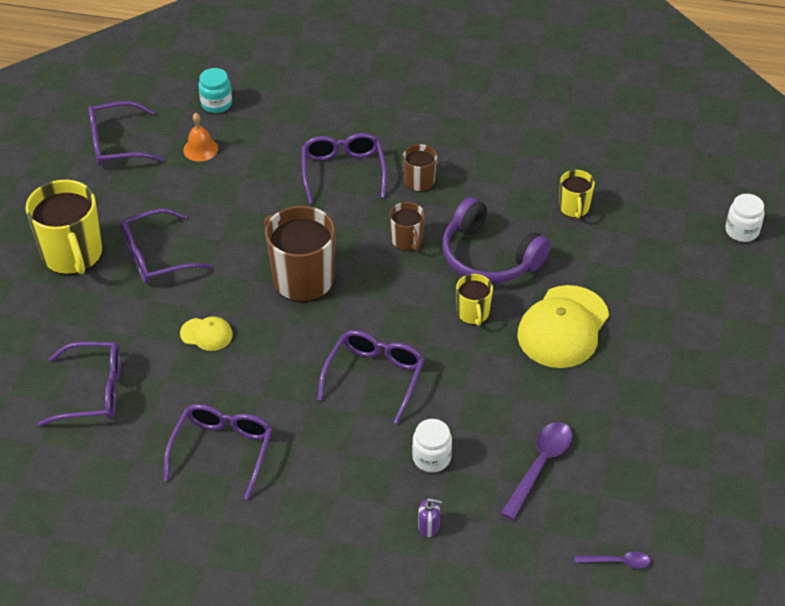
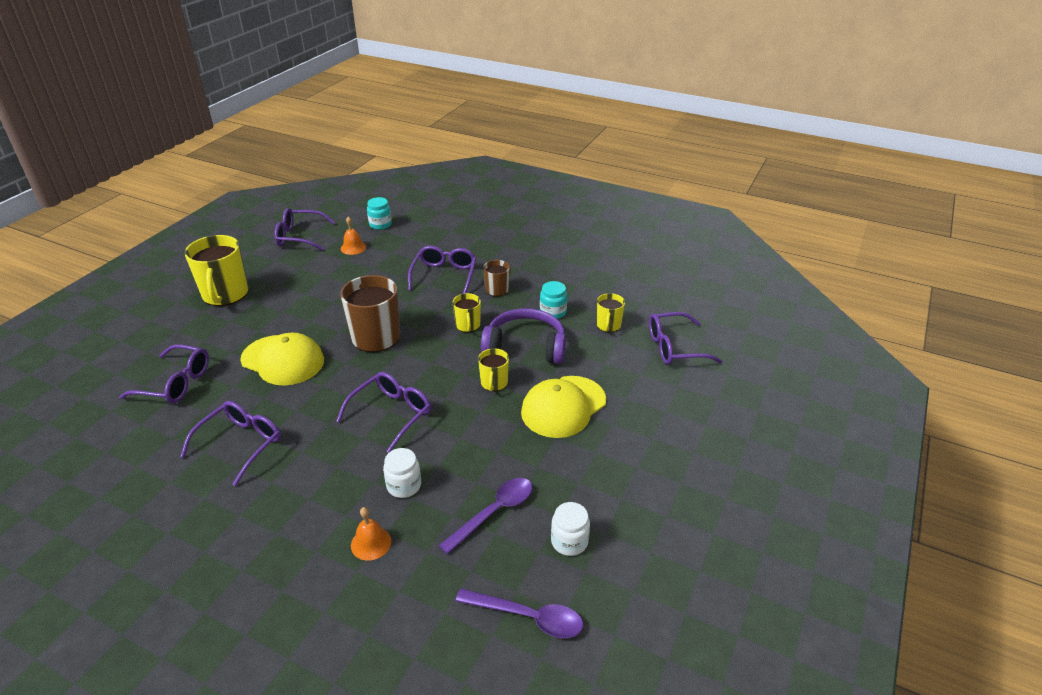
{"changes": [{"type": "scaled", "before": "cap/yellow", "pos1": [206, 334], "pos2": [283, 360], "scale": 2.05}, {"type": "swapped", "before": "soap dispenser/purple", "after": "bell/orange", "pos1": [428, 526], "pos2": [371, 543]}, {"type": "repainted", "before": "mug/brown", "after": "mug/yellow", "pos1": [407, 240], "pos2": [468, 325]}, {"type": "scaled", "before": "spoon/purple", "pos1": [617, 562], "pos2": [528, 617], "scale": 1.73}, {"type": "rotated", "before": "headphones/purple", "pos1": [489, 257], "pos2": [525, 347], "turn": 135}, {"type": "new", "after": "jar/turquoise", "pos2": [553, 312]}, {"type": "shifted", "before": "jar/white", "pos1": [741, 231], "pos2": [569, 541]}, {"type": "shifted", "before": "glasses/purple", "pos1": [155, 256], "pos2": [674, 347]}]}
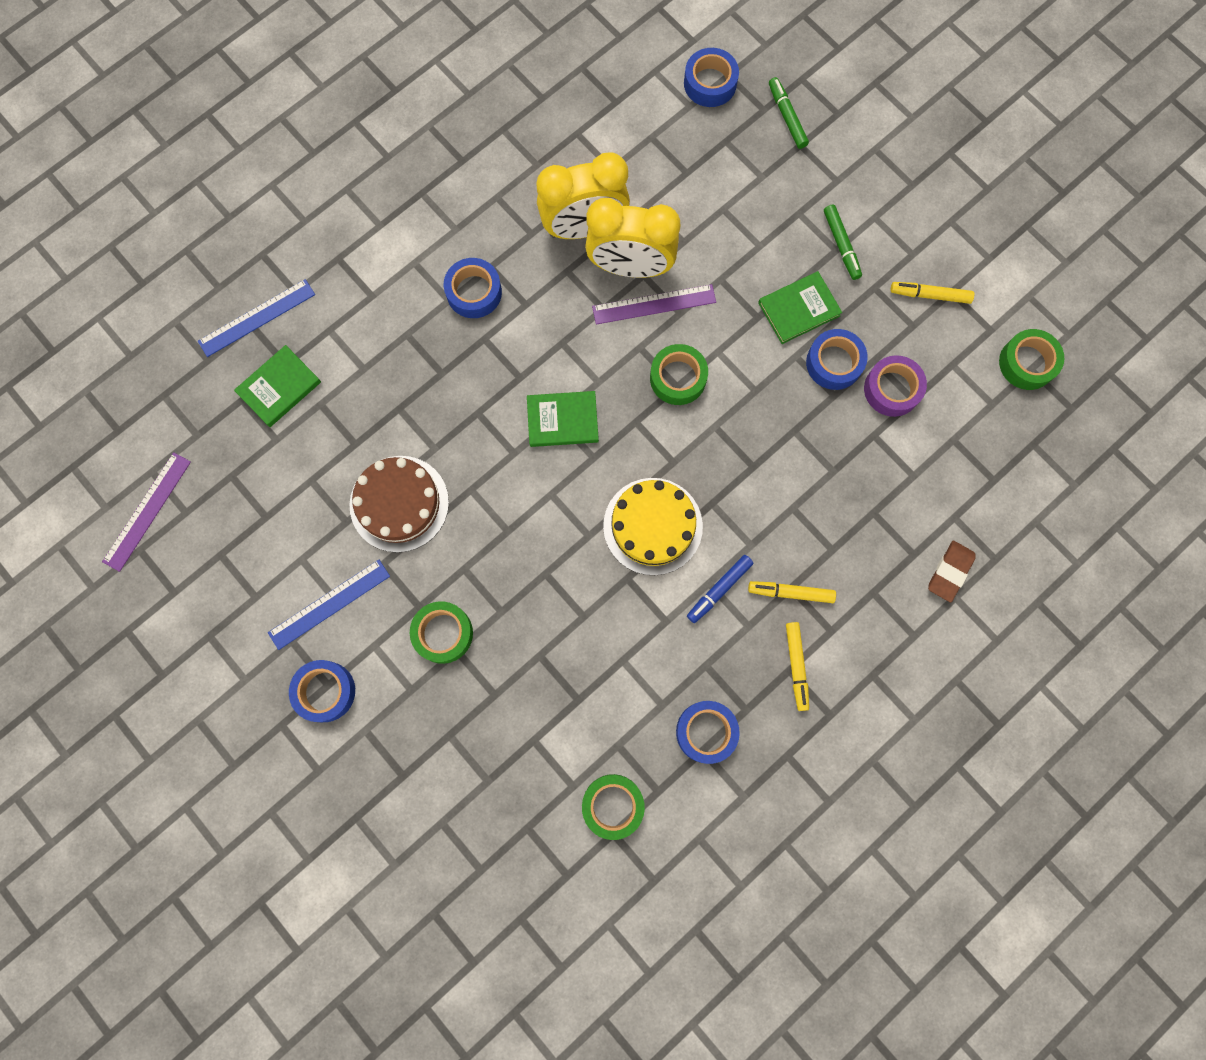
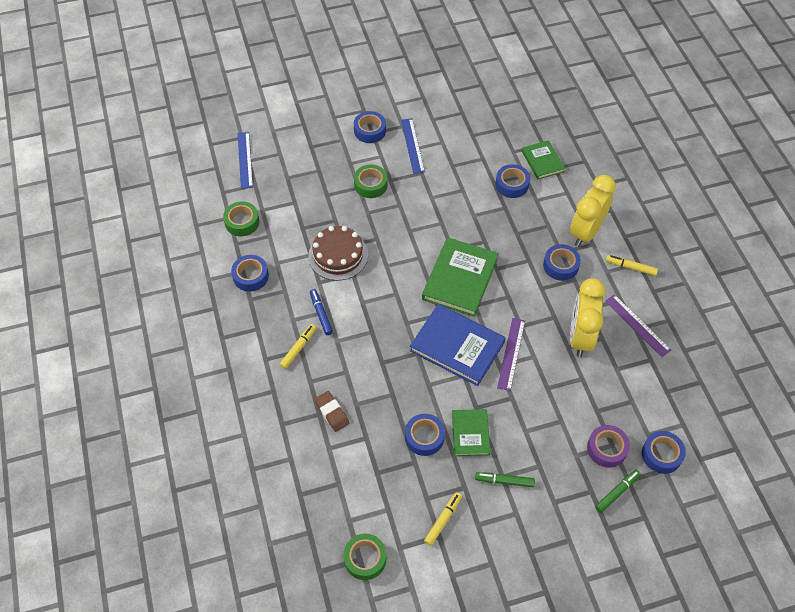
{"changes": [{"type": "shifted", "before": "ruler/blue", "pos1": [257, 318], "pos2": [245, 160]}, {"type": "shifted", "before": "cake/brown", "pos1": [399, 503], "pos2": [338, 255]}, {"type": "shifted", "before": "eraser/brown", "pos1": [950, 572], "pos2": [332, 412]}, {"type": "swapped", "before": "tape/green", "after": "book/blue", "pos1": [678, 378], "pos2": [457, 346]}, {"type": "scaled", "before": "book/green", "pos1": [562, 420], "pos2": [460, 279], "scale": 1.73}, {"type": "new", "after": "tape/blue", "pos2": [512, 184]}, {"type": "shifted", "before": "clock/yellow", "pos1": [630, 267], "pos2": [586, 232]}, {"type": "shifted", "before": "tape/purple", "pos1": [892, 389], "pos2": [606, 449]}, {"type": "rotated", "before": "marker/green", "pos1": [787, 117], "pos2": [617, 492], "turn": -45}, {"type": "shifted", "before": "ruler/purple", "pos1": [147, 511], "pos2": [637, 325]}, {"type": "shifted", "before": "marker/yellow", "pos1": [796, 666], "pos2": [630, 267]}, {"type": "gone", "before": "cake/yellow", "pos1": [653, 526]}]}
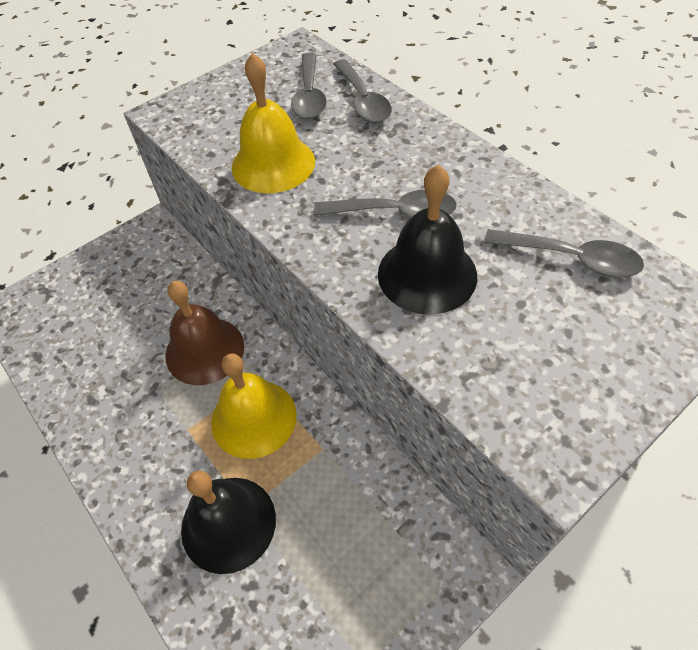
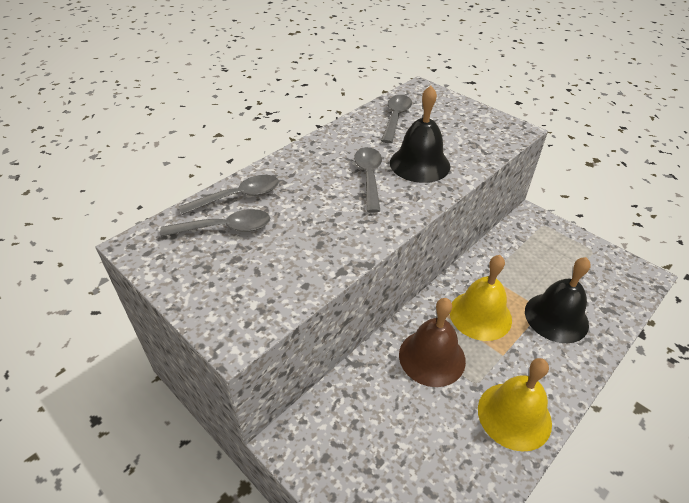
{"changes": [{"type": "shifted", "before": "bell/yellow", "pos1": [273, 164], "pos2": [514, 415]}]}
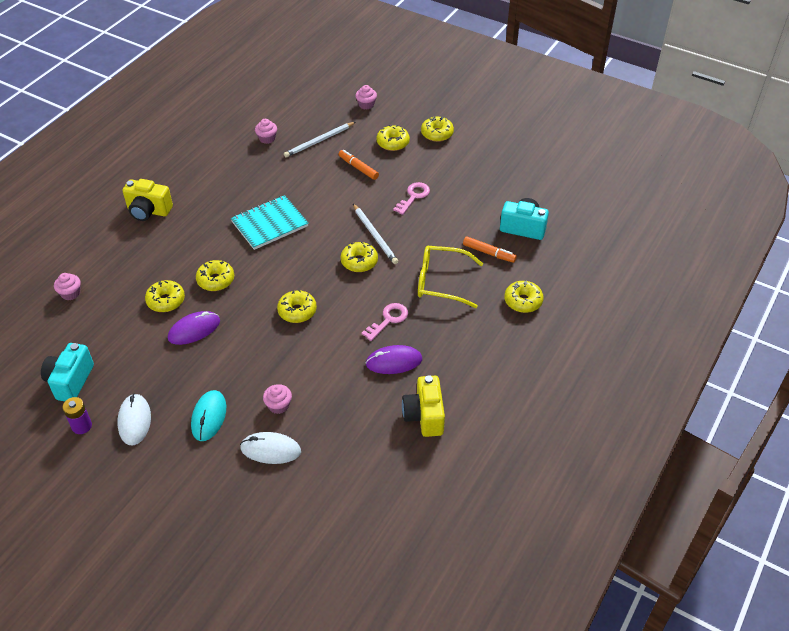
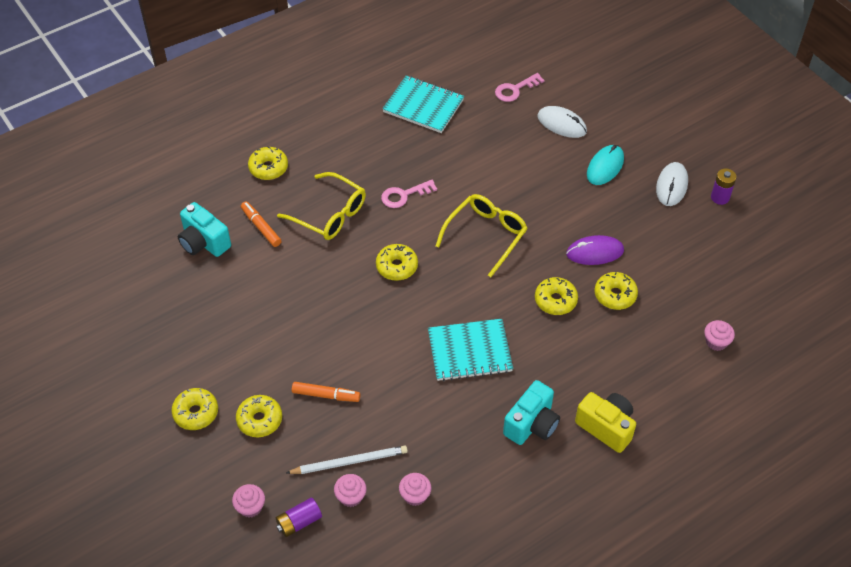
{"changes": [{"type": "new", "after": "battery/purple", "pos2": [299, 522]}, {"type": "rotated", "before": "marker/orange", "pos1": [358, 168], "pos2": [326, 395], "turn": -60}, {"type": "shifted", "before": "cupcake/pink", "pos1": [278, 405], "pos2": [351, 496]}, {"type": "swapped", "before": "camera/yellow", "after": "notebook/turquoise", "pos1": [424, 416], "pos2": [423, 106]}, {"type": "swapped", "before": "donut/yellow", "after": "glasses/yellow", "pos1": [297, 311], "pos2": [486, 235]}, {"type": "shifted", "before": "key/pink", "pos1": [413, 196], "pos2": [515, 90]}, {"type": "shifted", "before": "camera/turquoise", "pos1": [70, 381], "pos2": [532, 424]}, {"type": "gone", "before": "pencil/white", "pos1": [375, 235]}, {"type": "gone", "before": "mouse/purple", "pos1": [394, 362]}]}
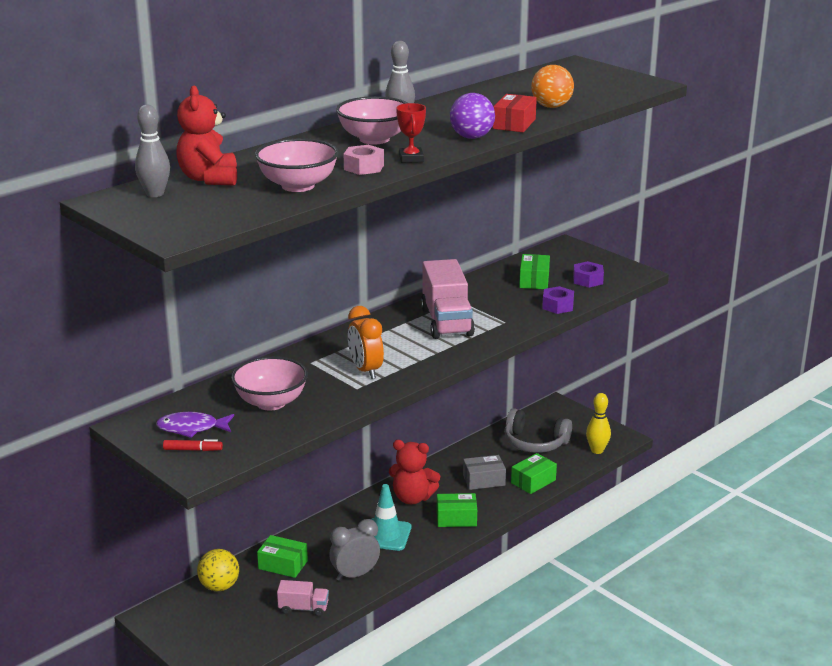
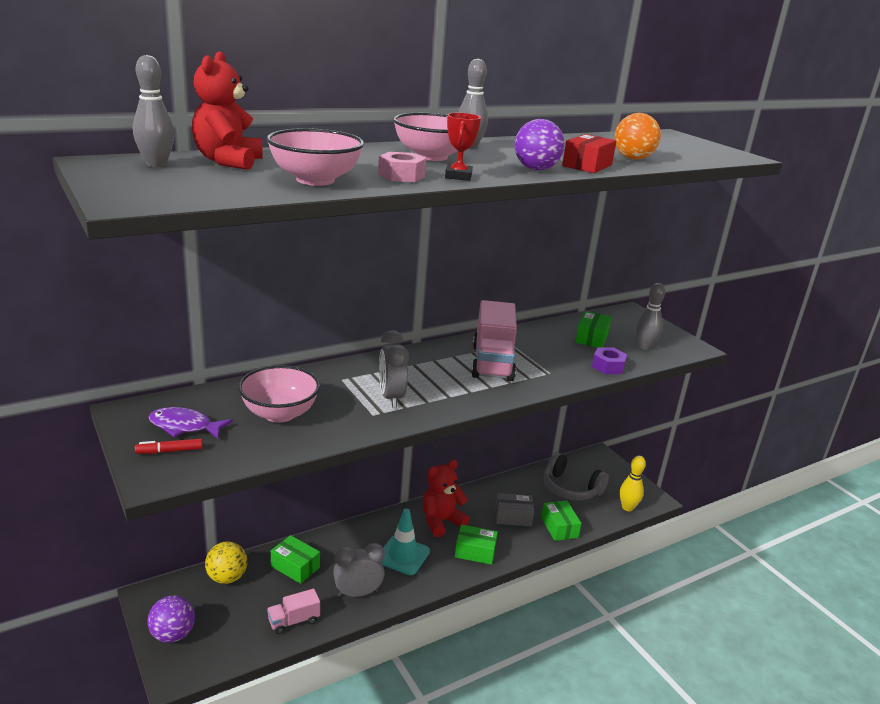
{"changes": [{"type": "rotated", "before": "marker/red", "pos1": [193, 450], "pos2": [169, 451], "turn": 150}, {"type": "new", "after": "ball/purple", "pos2": [173, 634]}, {"type": "rotated", "before": "truck/pink", "pos1": [303, 608], "pos2": [294, 621], "turn": 135}, {"type": "repainted", "before": "clock/orange", "after": "clock/grey", "pos1": [365, 370], "pos2": [391, 397]}, {"type": "rotated", "before": "teddy bear/red", "pos1": [412, 498], "pos2": [441, 521], "turn": 120}, {"type": "rotated", "before": "box/green", "pos1": [533, 481], "pos2": [559, 527], "turn": -75}, {"type": "swapped", "before": "nut/purple", "after": "bowling pin/grey", "pos1": [587, 280], "pos2": [644, 346]}]}
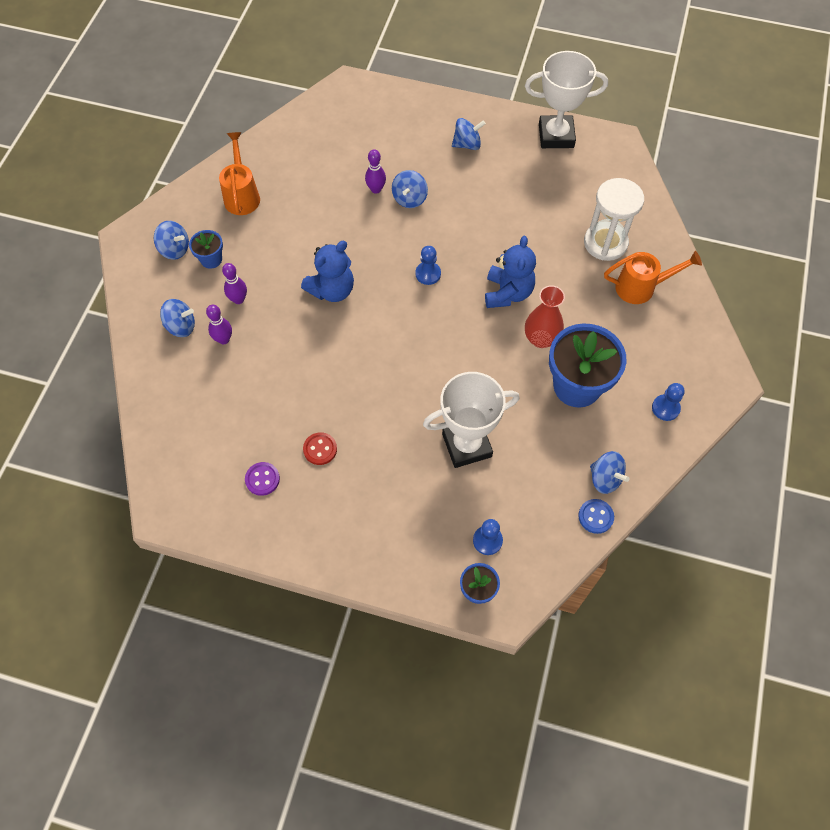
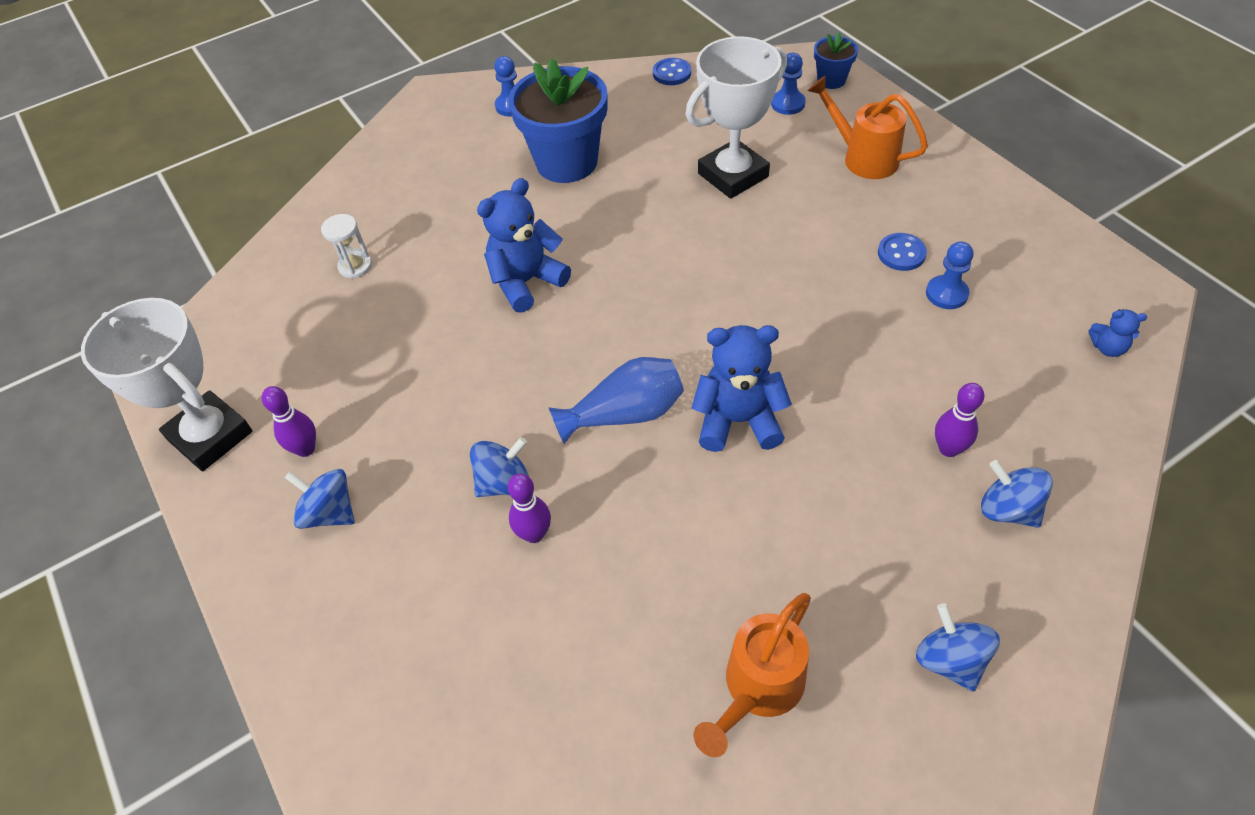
{"changes": [{"type": "shifted", "before": "bowling pin/purple", "pos1": [238, 299], "pos2": [305, 449]}, {"type": "scaled", "before": "hourglass/white", "pos1": [605, 243], "pos2": [355, 266], "scale": 0.51}, {"type": "new", "after": "vase/blue", "pos2": [625, 414]}, {"type": "rotated", "before": "trophy/white", "pos1": [466, 445], "pos2": [733, 175], "turn": -60}, {"type": "shifted", "before": "watering can/orange", "pos1": [641, 287], "pos2": [863, 158]}, {"type": "repainted", "before": "button/red", "after": "button/blue", "pos1": [320, 449], "pos2": [901, 253]}, {"type": "shifted", "before": "pawn/blue", "pos1": [428, 274], "pos2": [946, 294]}, {"type": "new", "after": "teddy bear/blue", "pos2": [1107, 348]}, {"type": "gone", "before": "flower pot/blue", "pos1": [211, 259]}, {"type": "gone", "before": "button/purple", "pos1": [262, 479]}, {"type": "gone", "before": "vase/red", "pos1": [541, 339]}, {"type": "gone", "before": "spinning top/blue", "pos1": [605, 478]}]}
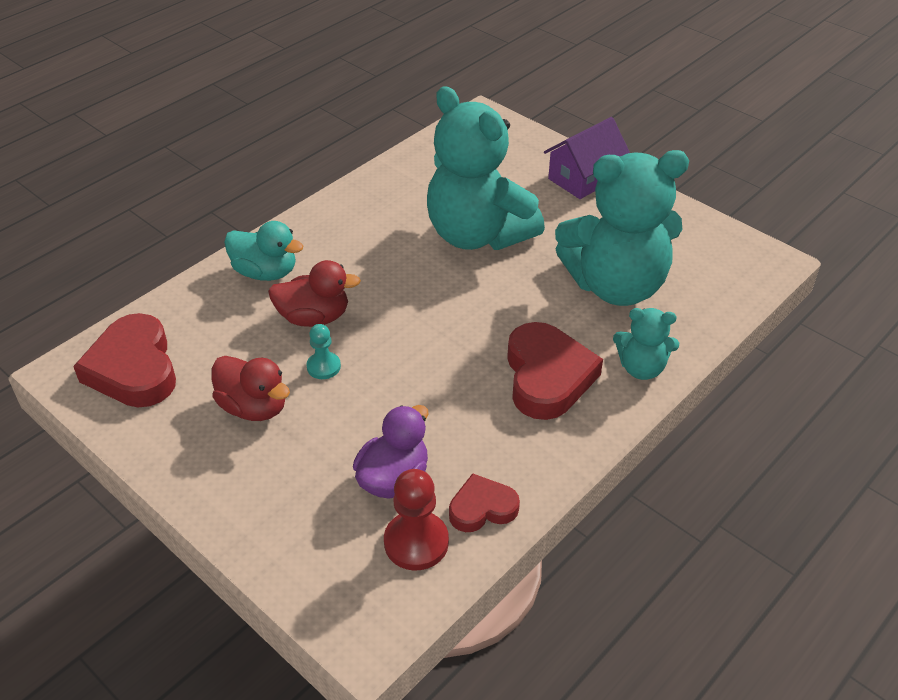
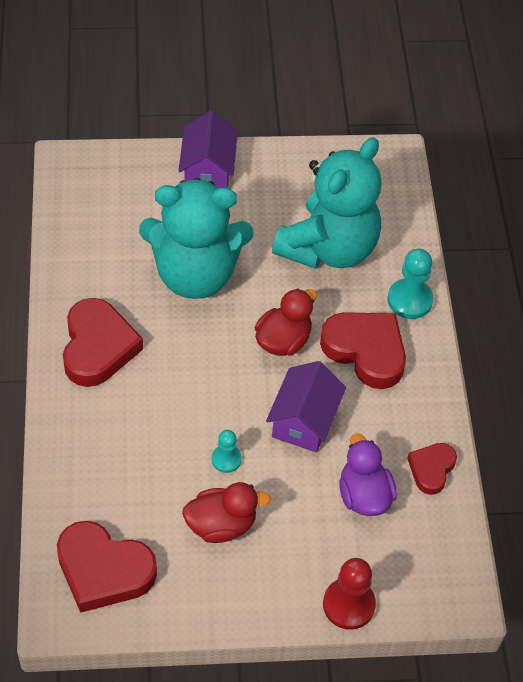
{"changes": [{"type": "new", "after": "heart/red", "pos2": [98, 347]}, {"type": "shifted", "before": "duck/red", "pos1": [314, 317], "pos2": [283, 341]}, {"type": "new", "after": "house/purple", "pos2": [304, 421]}, {"type": "shifted", "before": "pawn/red", "pos1": [416, 542], "pos2": [349, 605]}, {"type": "swapped", "before": "teddy bear/turquoise", "after": "pawn/turquoise", "pos1": [641, 368], "pos2": [410, 300]}, {"type": "gone", "before": "duck/turquoise", "pos1": [265, 272]}]}
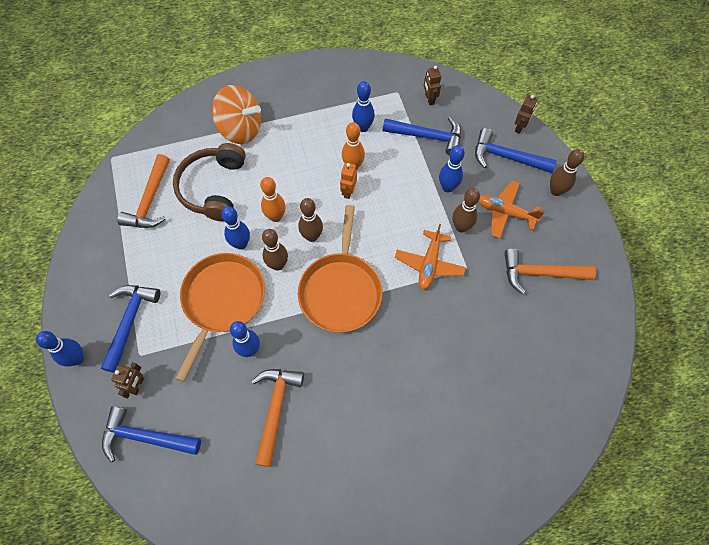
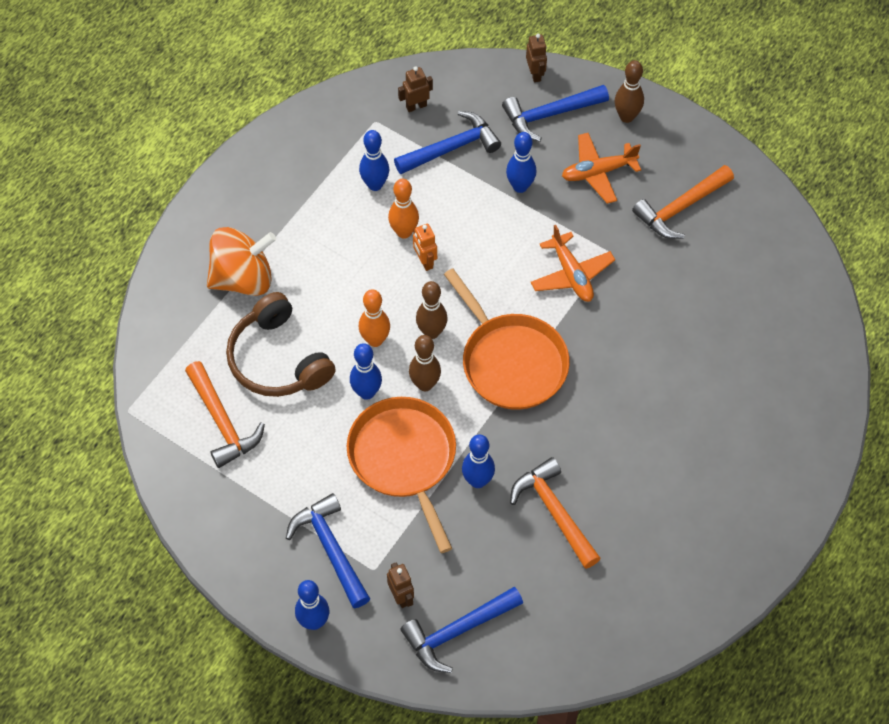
{"changes": [{"type": "rotated", "before": "robot/brown", "pos1": [429, 99], "pos2": [416, 106], "turn": 120}, {"type": "gone", "before": "bowling pin/brown", "pos1": [461, 227]}]}
